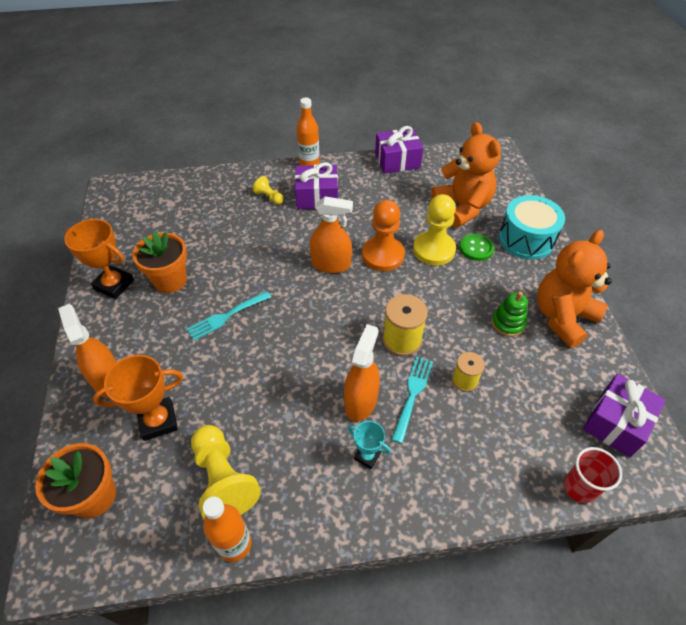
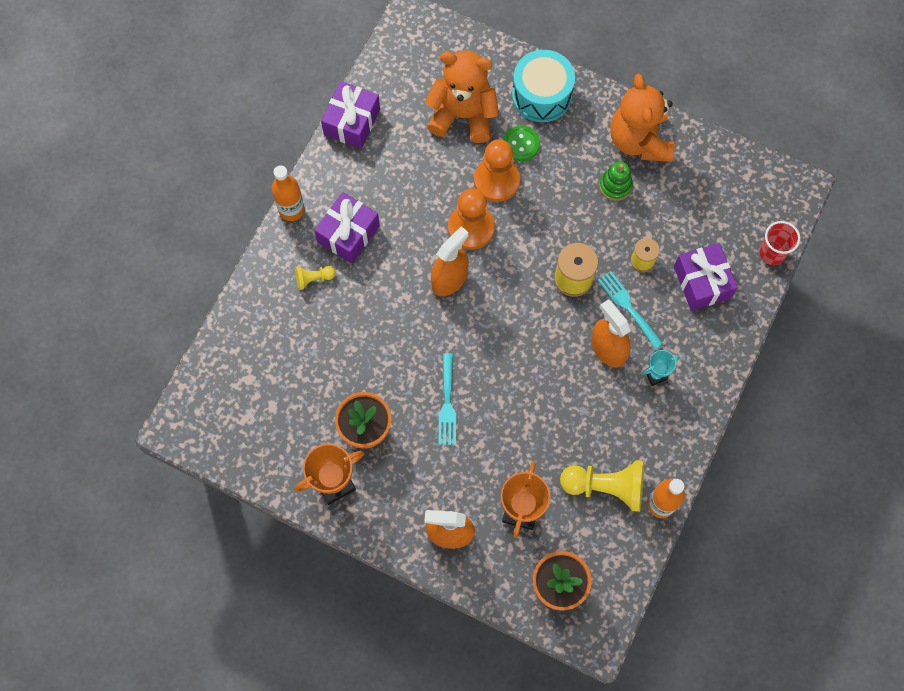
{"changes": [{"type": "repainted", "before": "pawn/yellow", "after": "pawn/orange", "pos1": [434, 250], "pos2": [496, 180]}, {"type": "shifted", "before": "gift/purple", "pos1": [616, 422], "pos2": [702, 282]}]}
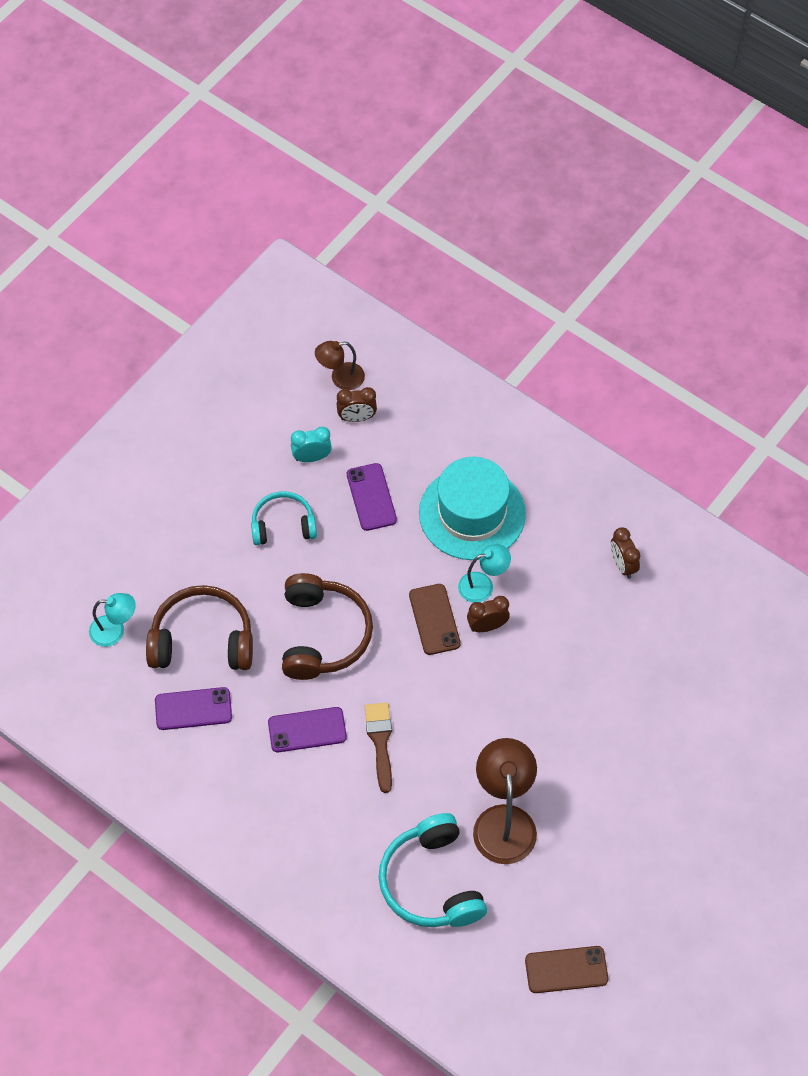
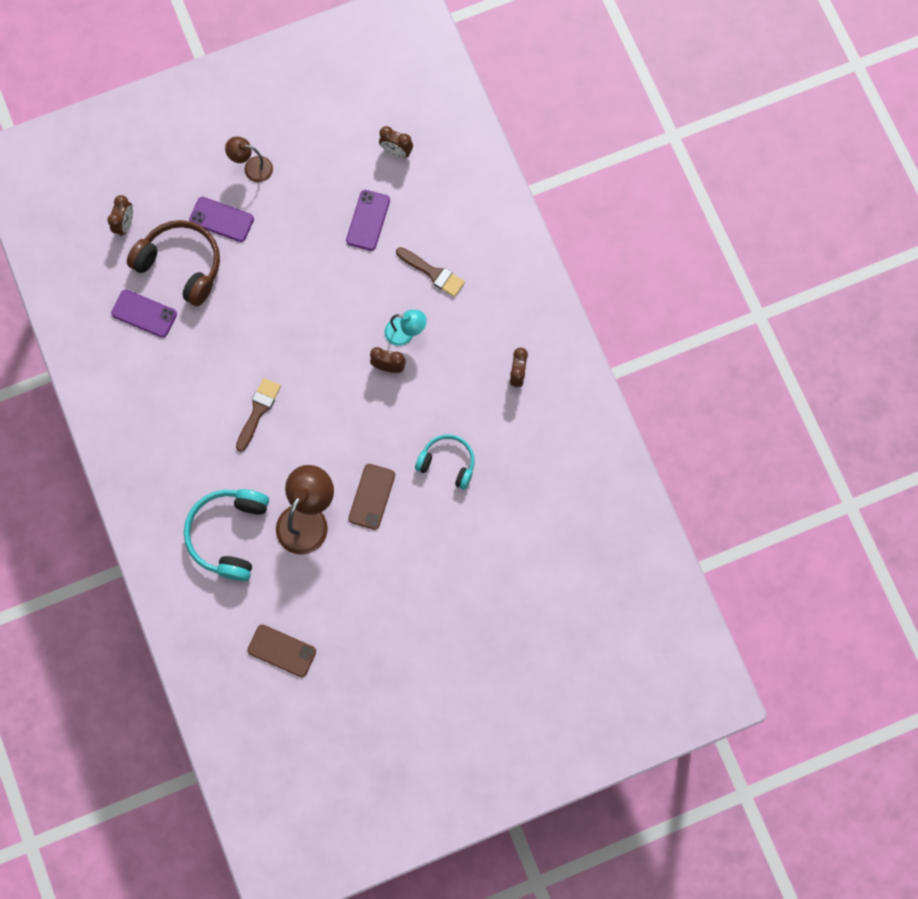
{"changes": [{"type": "swapped", "before": "lamp/turquoise", "after": "clock/brown", "pos1": [114, 631], "pos2": [125, 224]}, {"type": "shifted", "before": "phone/purple", "pos1": [307, 730], "pos2": [221, 219]}, {"type": "shifted", "before": "lamp/brown", "pos1": [340, 378], "pos2": [252, 167]}, {"type": "shifted", "before": "phone/brown", "pos1": [434, 619], "pos2": [372, 496]}, {"type": "swapped", "before": "hat/turquoise", "after": "brush/brown", "pos1": [472, 513], "pos2": [433, 273]}, {"type": "shifted", "before": "headphones/turquoise", "pos1": [283, 525], "pos2": [447, 463]}, {"type": "gone", "before": "headphones/brown", "pos1": [322, 635]}, {"type": "gone", "before": "clock/turquoise", "pos1": [311, 457]}]}
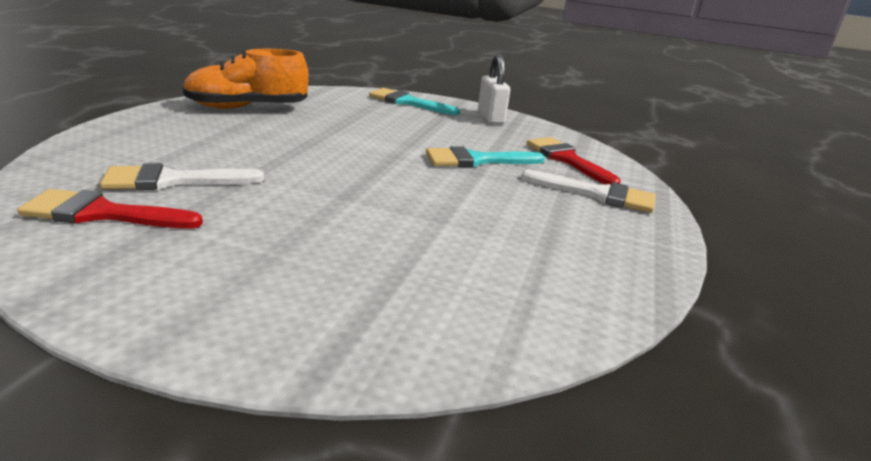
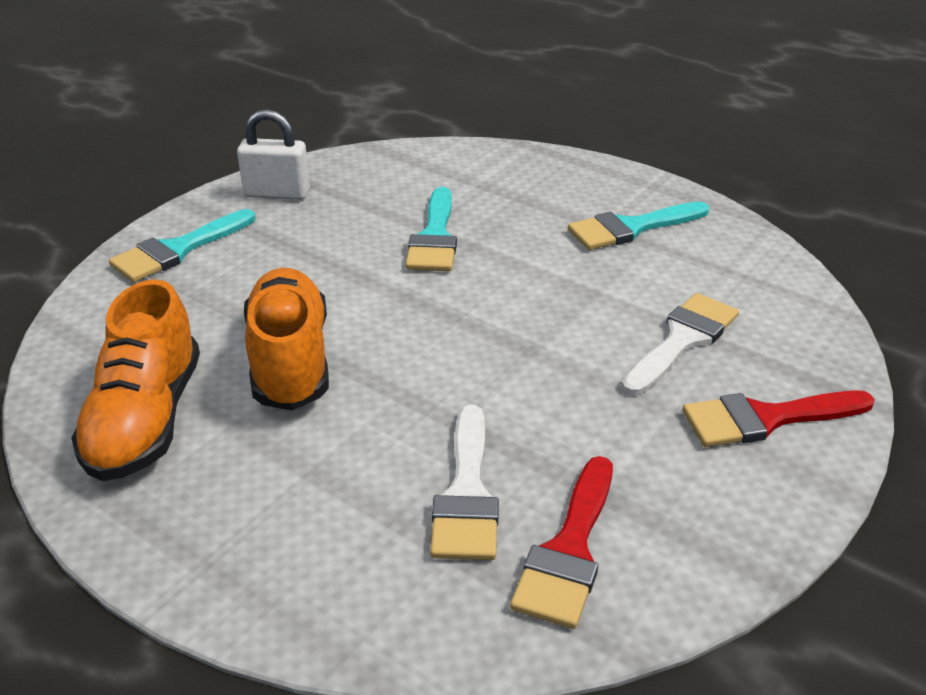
{"changes": [{"type": "new", "after": "shoe/orange", "pos2": [290, 361]}, {"type": "new", "after": "brush/turquoise", "pos2": [631, 228]}, {"type": "shifted", "before": "brush/white", "pos1": [597, 194], "pos2": [682, 340]}, {"type": "shifted", "before": "brush/red", "pos1": [567, 159], "pos2": [766, 419]}]}
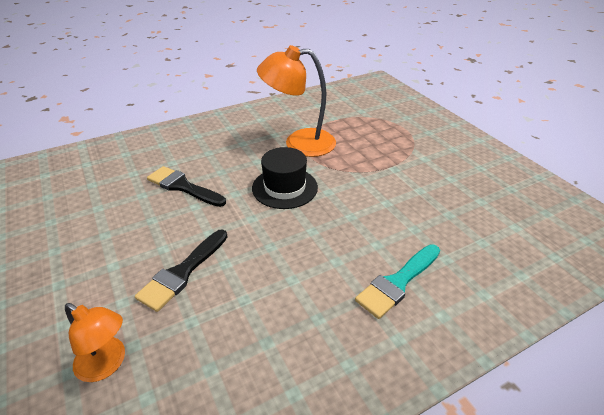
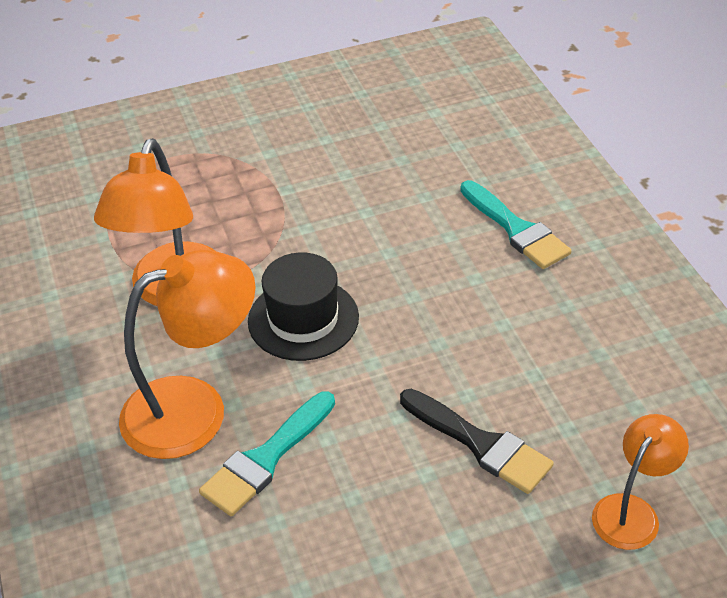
{"changes": [{"type": "new", "after": "lamp/orange", "pos2": [195, 409]}, {"type": "repainted", "before": "brush/black", "after": "brush/turquoise", "pos1": [183, 187], "pos2": [266, 458]}]}
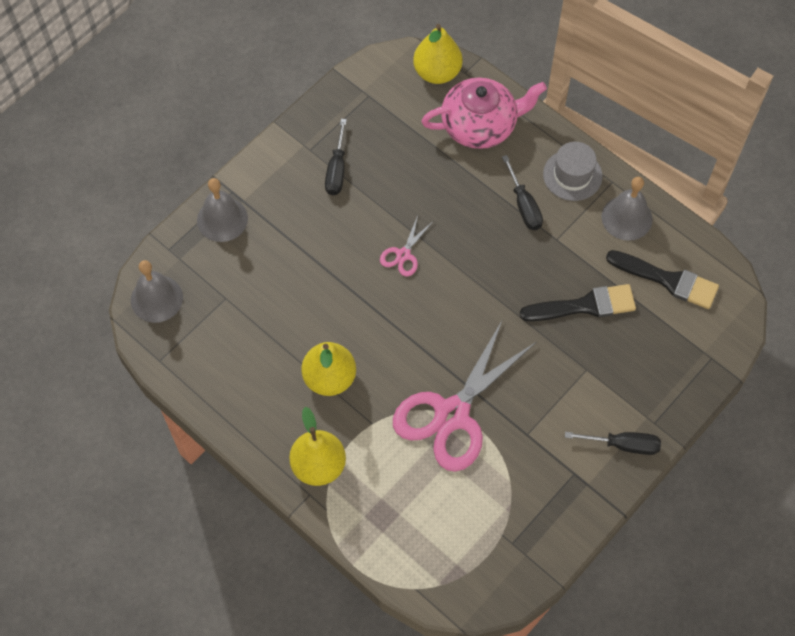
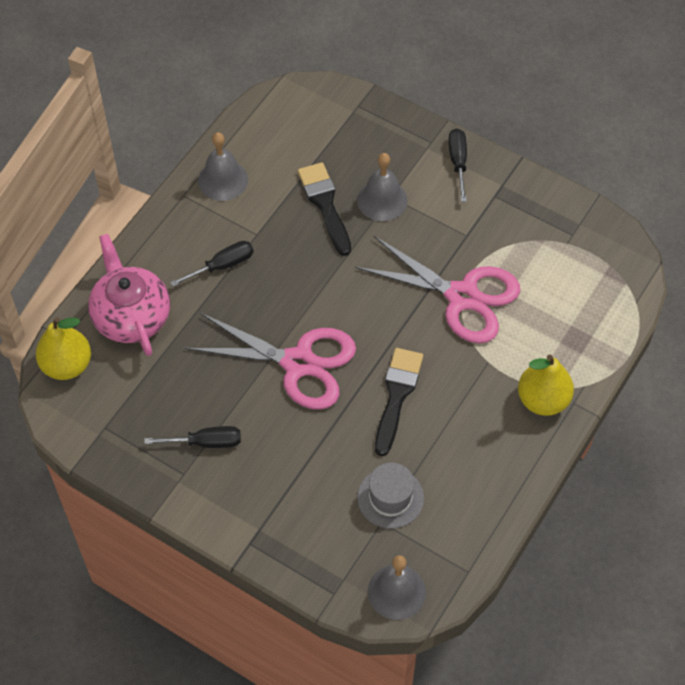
{"changes": [{"type": "scaled", "before": "scissors/pink", "pos1": [403, 255], "pos2": [298, 363], "scale": 2.29}, {"type": "shifted", "before": "bell/grey", "pos1": [222, 219], "pos2": [382, 200]}, {"type": "shifted", "before": "hat/grey", "pos1": [572, 175], "pos2": [390, 497]}, {"type": "shifted", "before": "brush/black", "pos1": [667, 280], "pos2": [397, 396]}, {"type": "gone", "before": "pear/yellow", "pos1": [330, 378]}]}
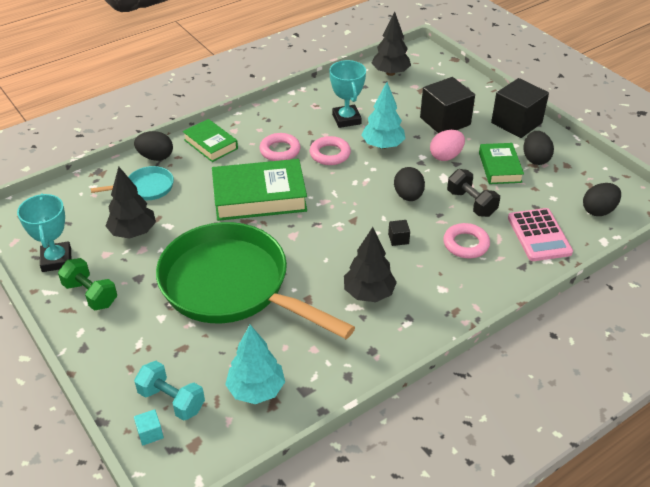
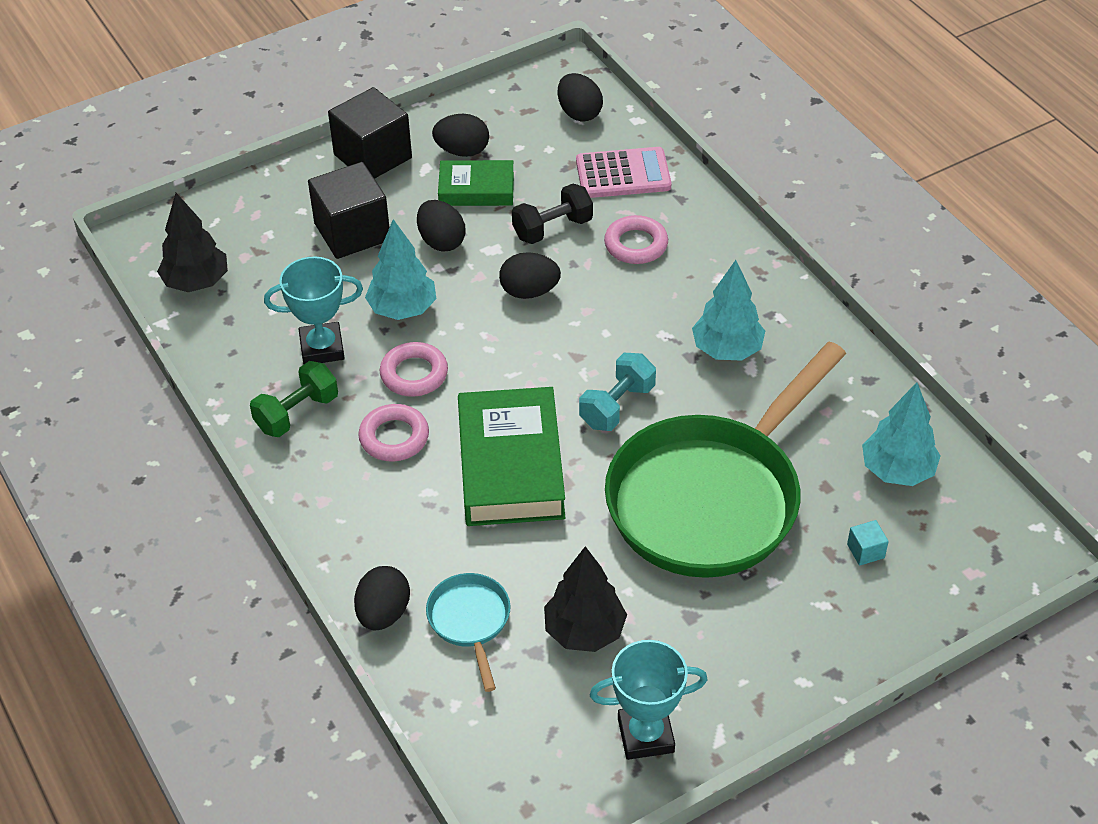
{"changes": [{"type": "shifted", "before": "dumbbell/green", "pos1": [90, 294], "pos2": [297, 413]}, {"type": "repainted", "before": "egg/pink", "after": "egg/black", "pos1": [446, 156], "pos2": [441, 241]}, {"type": "shifted", "before": "dumbbell/turquoise", "pos1": [171, 400], "pos2": [617, 406]}, {"type": "repainted", "before": "tree/black", "after": "tree/turquoise", "pos1": [369, 293], "pos2": [727, 350]}, {"type": "shifted", "before": "cube/turquoise", "pos1": [150, 433], "pos2": [865, 551]}, {"type": "gone", "before": "book/green", "pos1": [210, 144]}, {"type": "gone", "before": "cube/black", "pos1": [398, 239]}]}
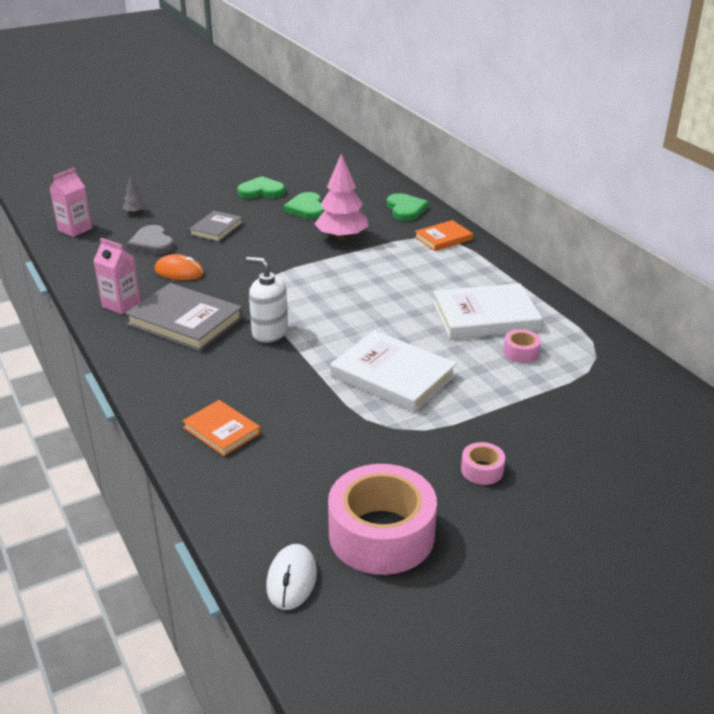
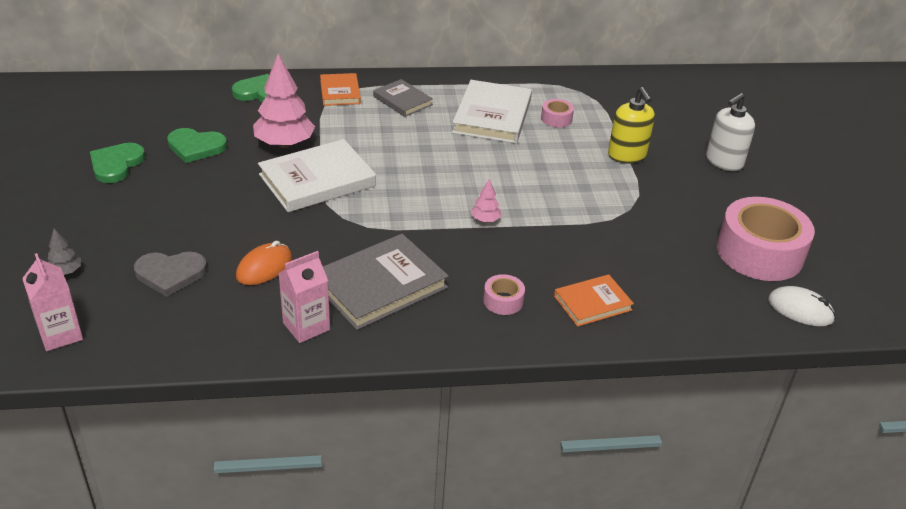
{"changes": [{"type": "shifted", "before": "book/white", "pos1": [393, 375], "pos2": [317, 180]}, {"type": "shifted", "before": "book/grey", "pos1": [216, 229], "pos2": [402, 101]}, {"type": "new", "after": "tree/pink", "pos2": [485, 220]}, {"type": "shifted", "before": "tape/pink", "pos1": [482, 470], "pos2": [503, 301]}, {"type": "new", "after": "soap dispenser/yellow", "pos2": [627, 155]}, {"type": "shifted", "before": "soap dispenser/white", "pos1": [270, 332], "pos2": [724, 162]}]}
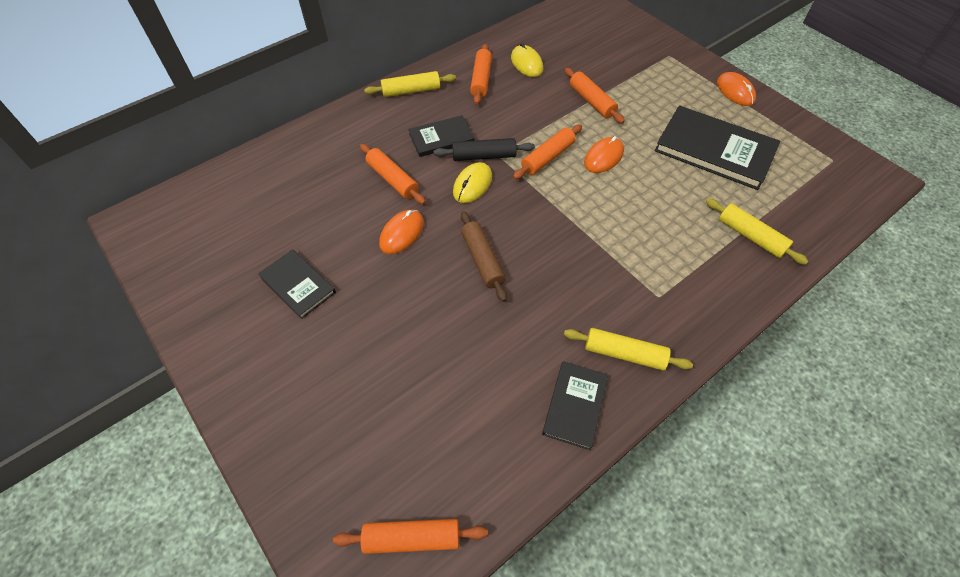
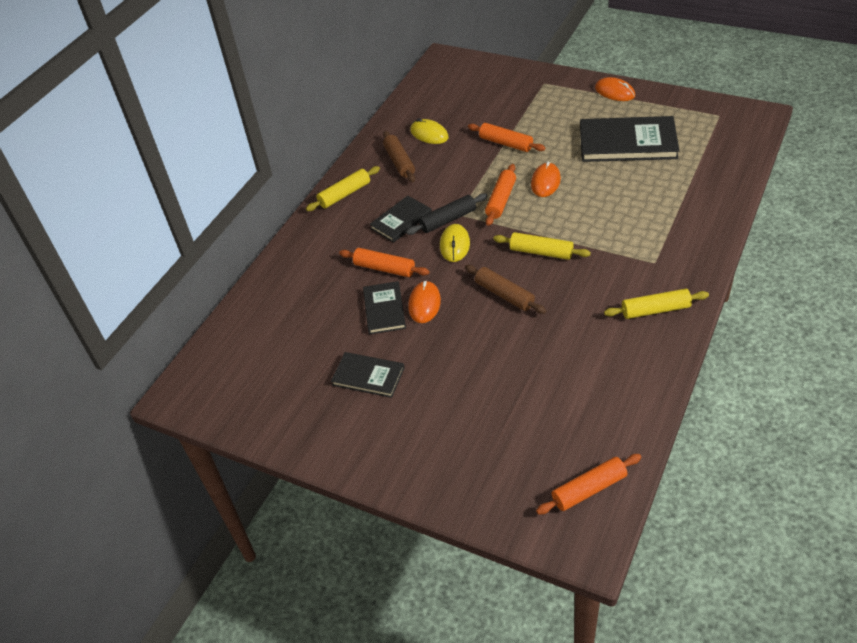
{"changes": [{"type": "shifted", "before": "book/black", "pos1": [575, 405], "pos2": [384, 309]}, {"type": "repainted", "before": "rolling pin/orange", "after": "rolling pin/brown", "pos1": [481, 79], "pos2": [399, 162]}, {"type": "shifted", "before": "rolling pin/yellow", "pos1": [750, 236], "pos2": [541, 252]}]}
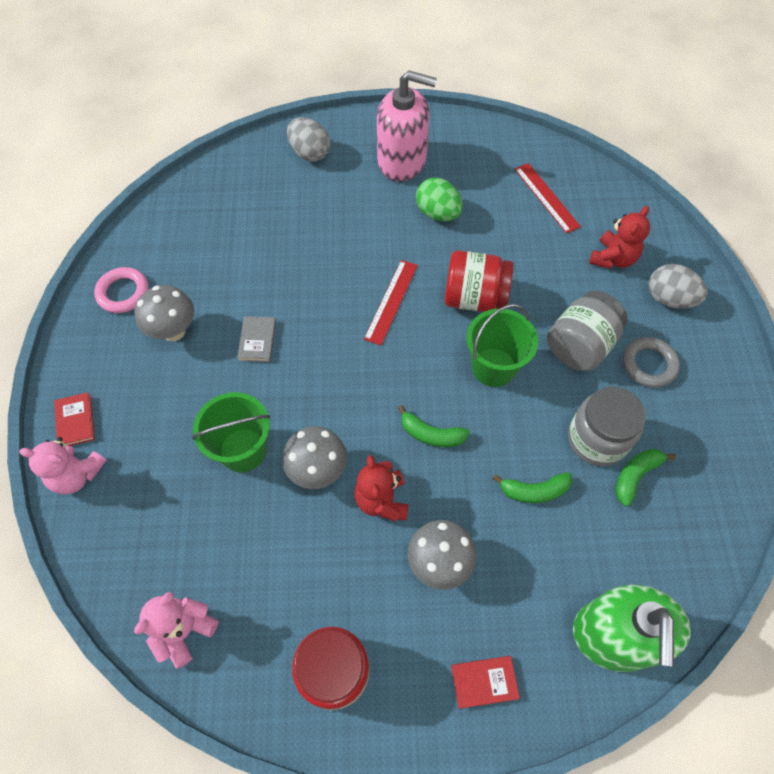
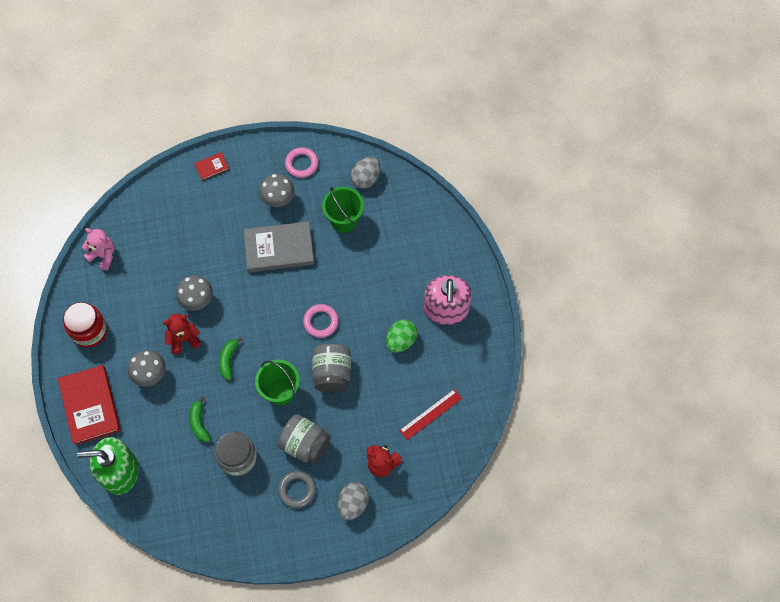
{"changes": [{"type": "scaled", "before": "book/red", "pos1": [484, 682], "pos2": [90, 405], "scale": 2.18}, {"type": "scaled", "before": "book/grey", "pos1": [257, 340], "pos2": [279, 249], "scale": 2.18}, {"type": "swapped", "before": "ruler/red", "after": "ring/pink", "pos1": [391, 301], "pos2": [321, 322]}, {"type": "repainted", "before": "jar/red", "after": "jar/grey", "pos1": [474, 298], "pos2": [332, 373]}, {"type": "shifted", "before": "bucket/green", "pos1": [243, 450], "pos2": [344, 220]}, {"type": "shifted", "before": "egg/grey", "pos1": [310, 153], "pos2": [366, 178]}, {"type": "gone", "before": "teddy bear/pink", "pos1": [77, 475]}, {"type": "gone", "before": "banana/green", "pos1": [635, 476]}]}
